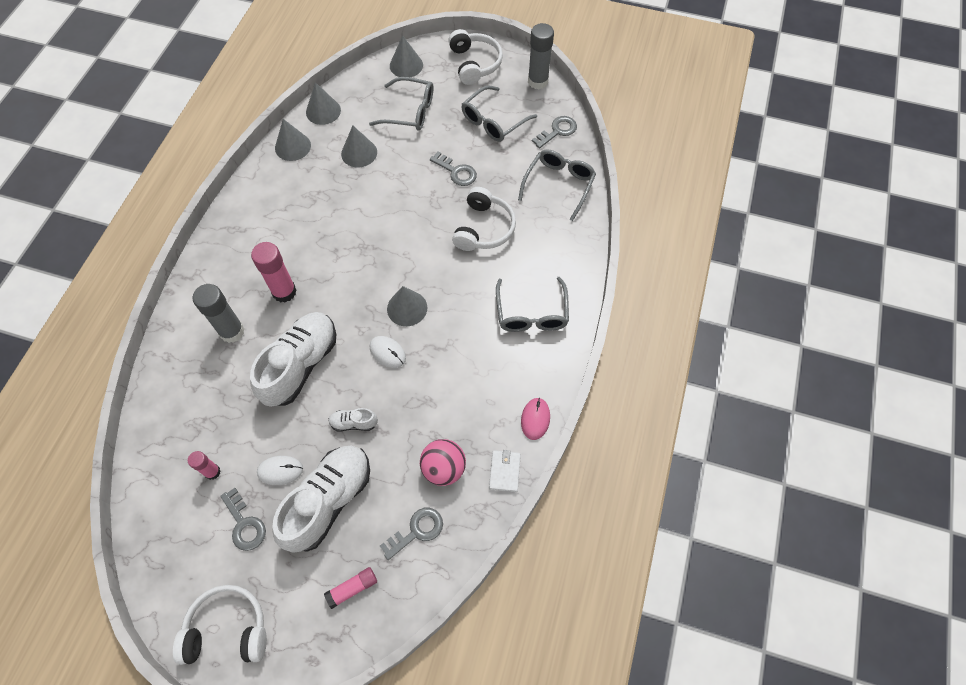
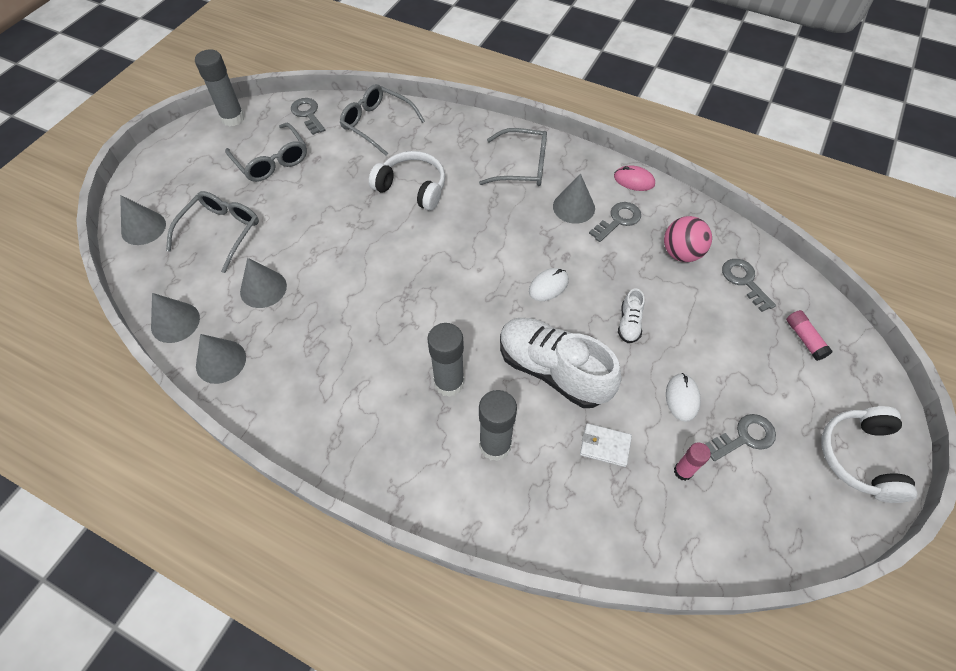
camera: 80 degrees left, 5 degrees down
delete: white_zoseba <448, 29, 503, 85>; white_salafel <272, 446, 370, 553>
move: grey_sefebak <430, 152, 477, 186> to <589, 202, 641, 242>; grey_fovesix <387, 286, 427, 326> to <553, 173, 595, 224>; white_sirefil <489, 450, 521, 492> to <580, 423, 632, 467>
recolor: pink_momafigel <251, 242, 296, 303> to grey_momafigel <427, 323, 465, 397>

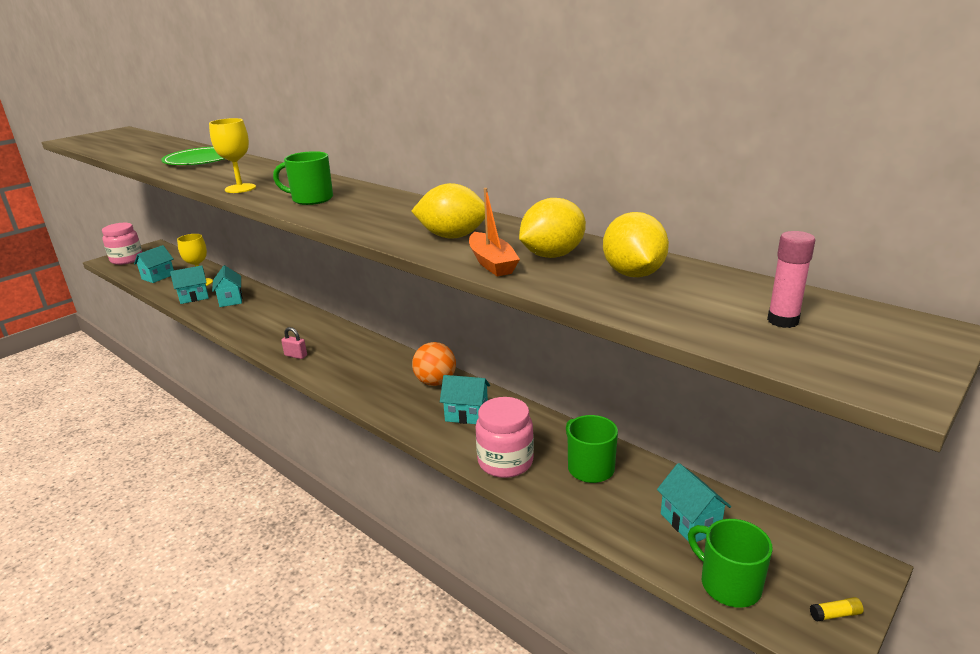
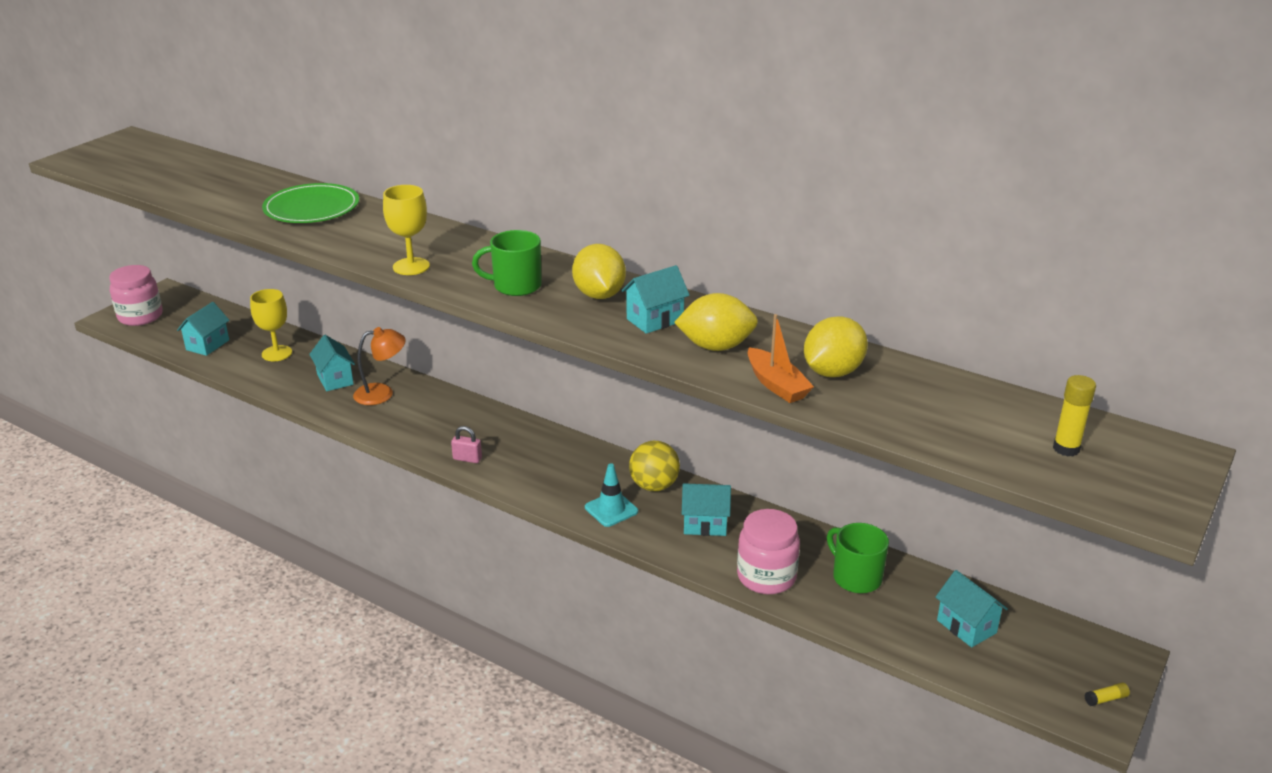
camera: 10 degrees left, 5 degrees up
delete: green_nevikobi <688, 519, 773, 608>
insert: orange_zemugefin <353, 327, 406, 405>; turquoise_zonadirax <585, 463, 638, 527>
move: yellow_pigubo <603, 212, 669, 277> to <572, 244, 626, 299>; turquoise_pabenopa <170, 265, 209, 304> to <621, 265, 690, 334>
recolor: pink_momafigel <767, 231, 815, 328> to yellow_momafigel <1053, 375, 1096, 456>; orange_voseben <412, 342, 456, 386> to yellow_voseben <629, 441, 680, 491>

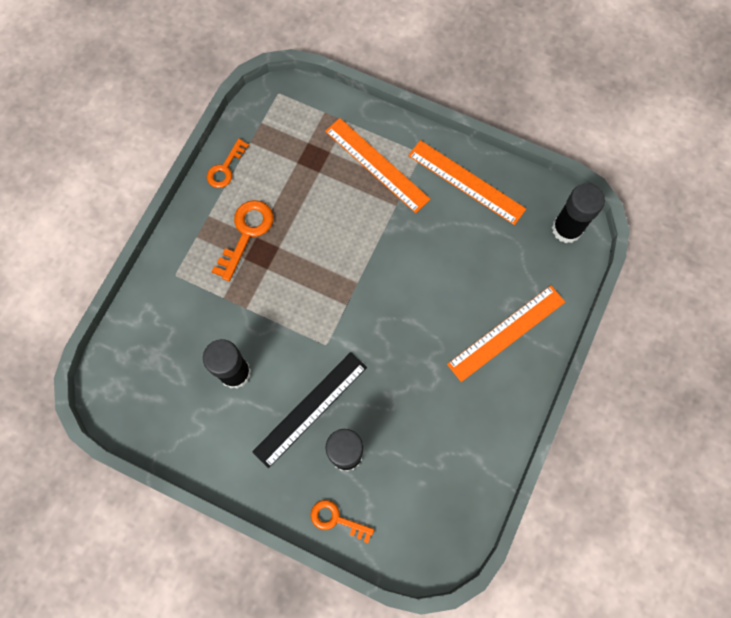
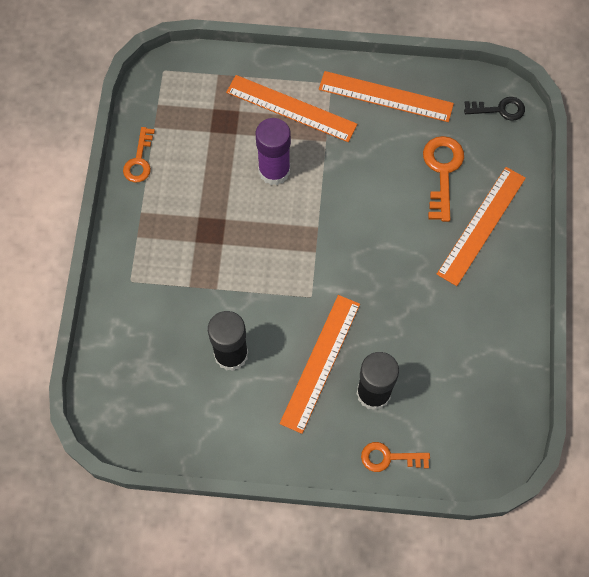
camera: 20 degrees left, 5 degrees down
insert: purple_momafigel <256, 118, 291, 185>
move: orange_sefebak <212, 200, 273, 281> to <423, 136, 464, 222>
replace: black_momafigel <552, 183, 605, 243> to black_sefebak <464, 97, 525, 121>
recolor: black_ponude <252, 352, 367, 469> to orange_ponude <280, 295, 360, 434>

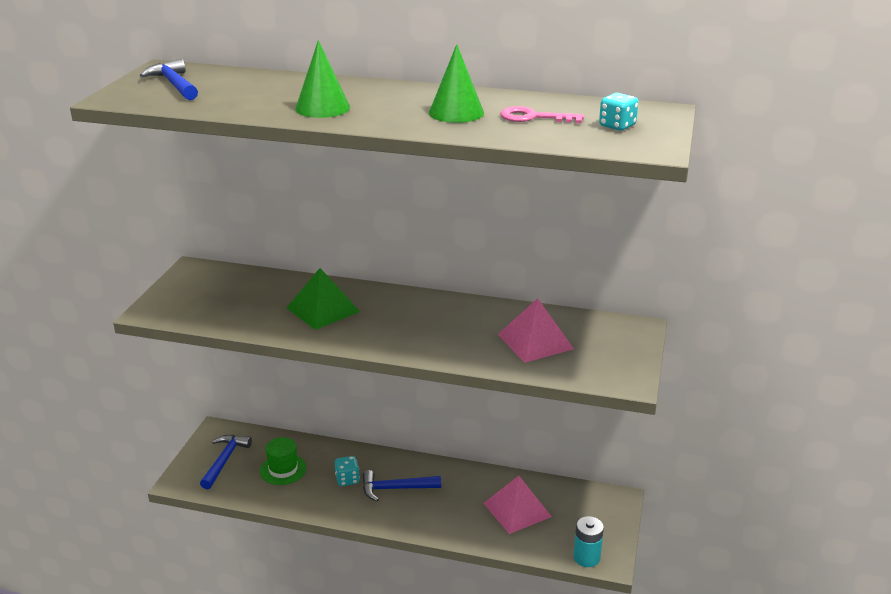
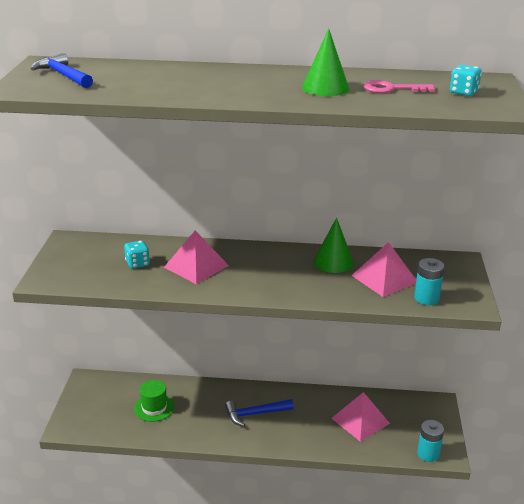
camera: 10 degrees left, 0 degrees up
delete: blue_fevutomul <200, 435, 252, 489>
insert: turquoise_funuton <414, 258, 444, 305>
move: green_fovesix <295, 40, 350, 118> to <313, 218, 354, 273>; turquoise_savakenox <335, 456, 360, 486> to <124, 240, 150, 269>
recolor: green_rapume <287, 268, 360, 330> to pink_rapume <164, 231, 229, 284>

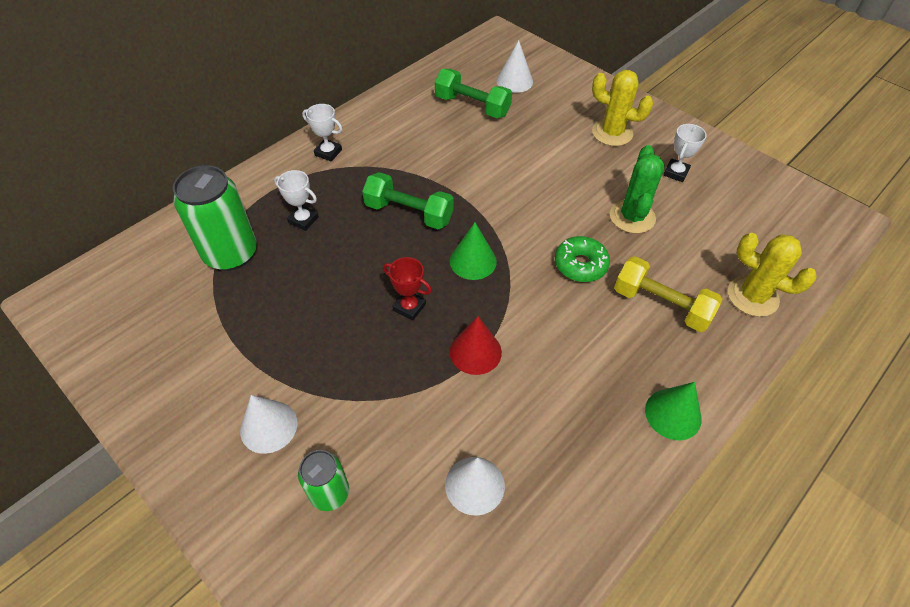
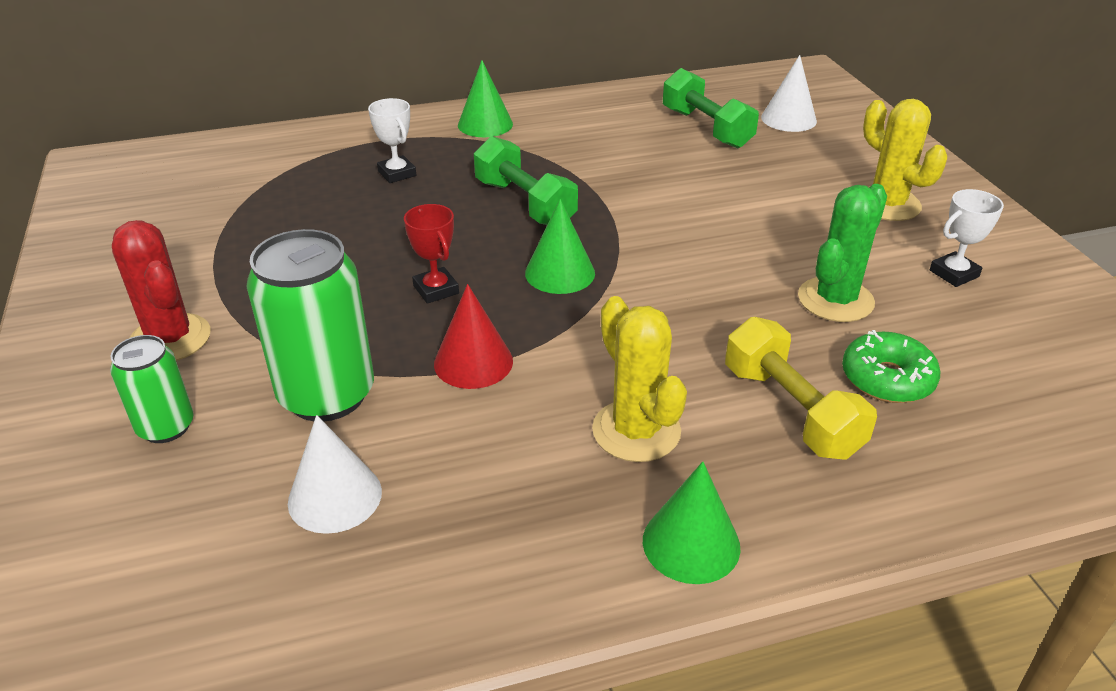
camera: 30 degrees right, 15 degrees down
move: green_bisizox <173, 165, 257, 271> to <246, 229, 374, 422>; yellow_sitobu <728, 233, 817, 317> to <592, 296, 687, 462>; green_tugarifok <555, 236, 610, 282> to <842, 330, 940, 403>
replace: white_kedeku <302, 104, 342, 161> to green_fovesix <458, 60, 513, 137>; white_fovesix <240, 395, 297, 454> to red_sitobu <112, 220, 210, 361>

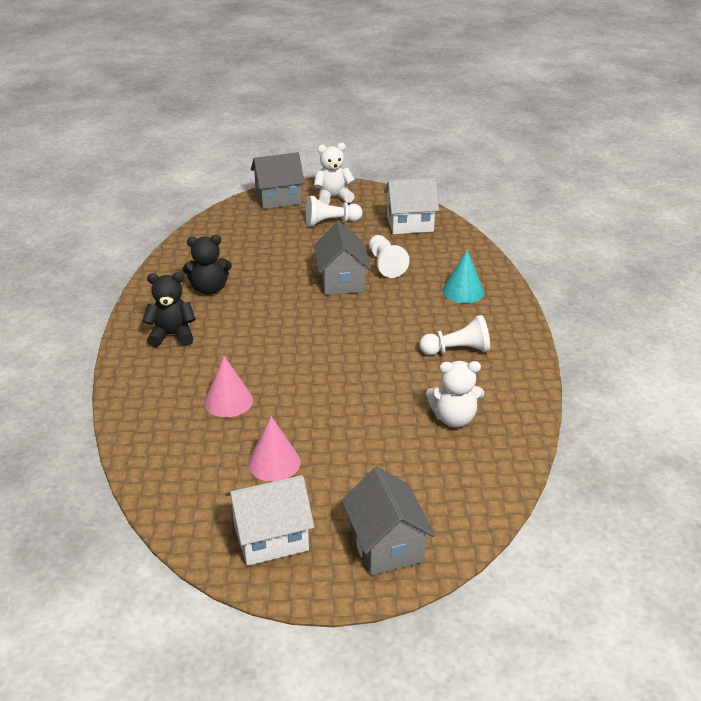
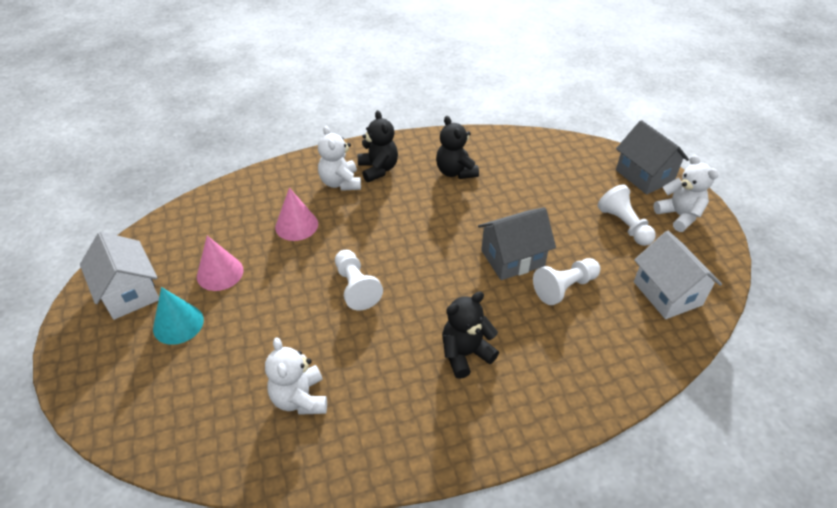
camera: 75 degrees right, 10 degrees up
delete: grey_pabenopa <342, 467, 435, 576>
insert: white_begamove <318, 126, 361, 191>; black_begamove <442, 292, 499, 379>
move: turquoise_fovesix <442, 250, 484, 303> to <153, 287, 204, 345>; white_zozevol <420, 315, 490, 355> to <335, 250, 383, 311>

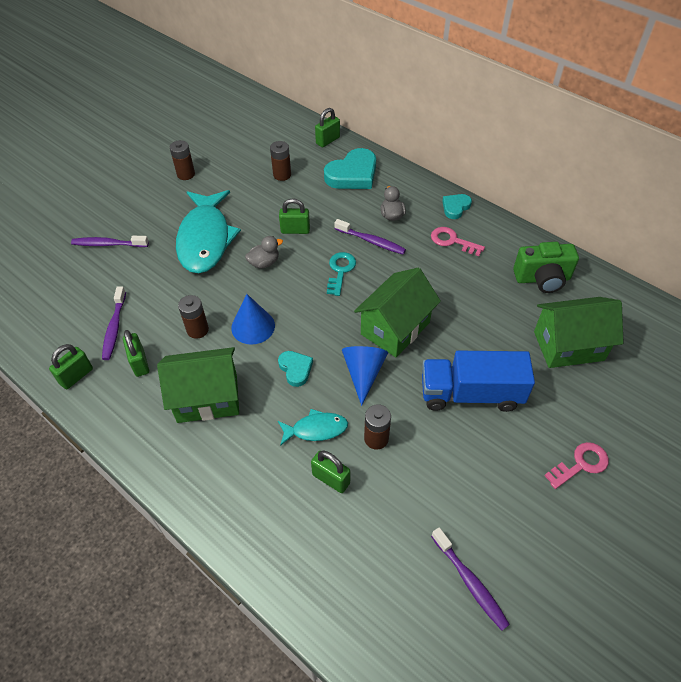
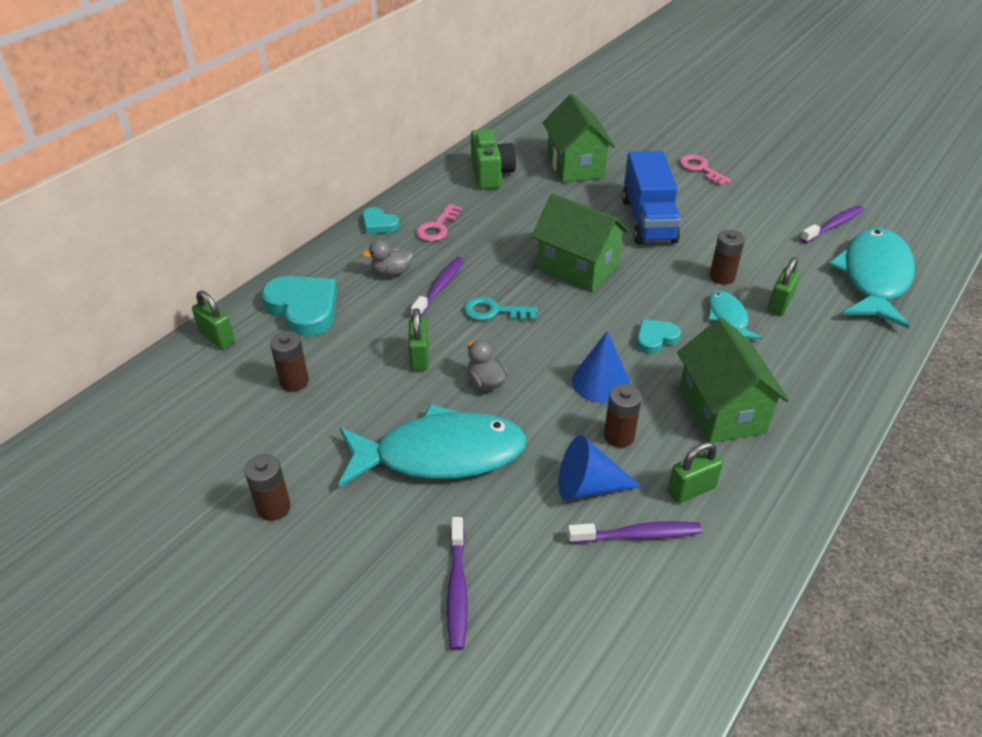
camera: 95 degrees left, 10 degrees down
delete: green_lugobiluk <49, 344, 93, 389>
insert: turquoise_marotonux <828, 228, 915, 329>
move: blue_fovesix <342, 346, 388, 406> to <558, 435, 642, 500>

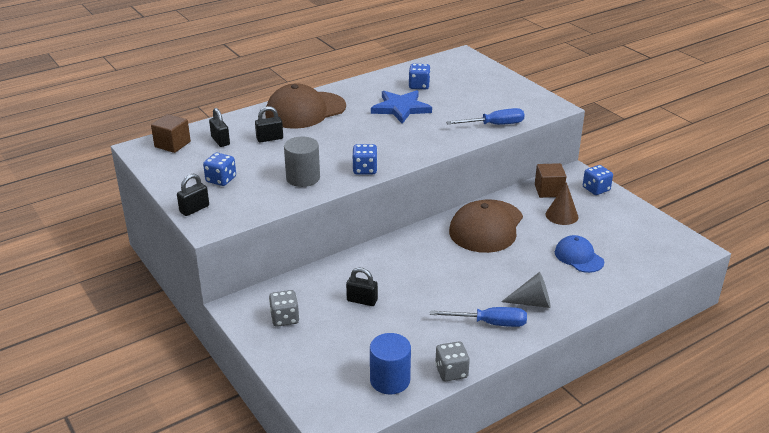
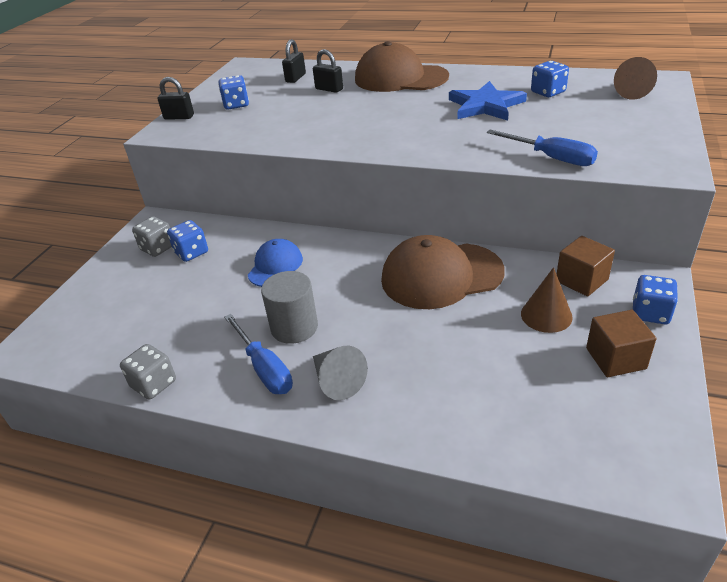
camera: 55 degrees right, 5 degrees up
delete: black_lugobiluk <346, 268, 378, 306>; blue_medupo <370, 333, 411, 394>
insert: brown_fovesix <614, 57, 657, 100>
move: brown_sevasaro <151, 114, 191, 153> to <586, 310, 656, 377>; grey_medupo <284, 137, 320, 187> to <261, 271, 318, 344>; blue_savakenox <352, 144, 377, 174> to <167, 220, 208, 262>; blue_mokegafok <555, 235, 604, 273> to <248, 239, 303, 287>

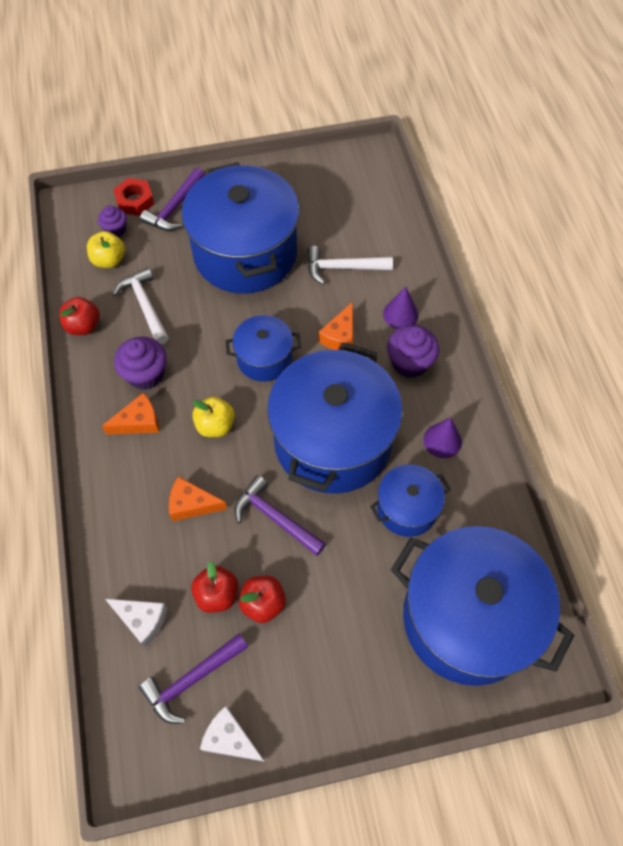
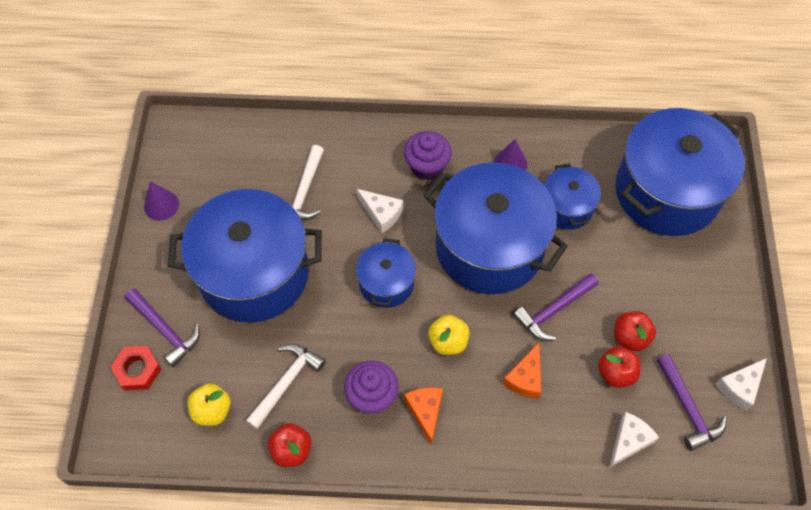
camera: 75 degrees left, 0 degrees up
delete: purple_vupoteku <98, 206, 127, 237>
move: purple_fovesix <383, 286, 418, 329> to <144, 182, 179, 221>
recolor: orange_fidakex <318, 302, 353, 351> to white_fidakex <357, 189, 403, 233>
rotate: white_fevutomul <113, 267, 169, 344> = <246, 344, 326, 429> 135 degrees clockwise

